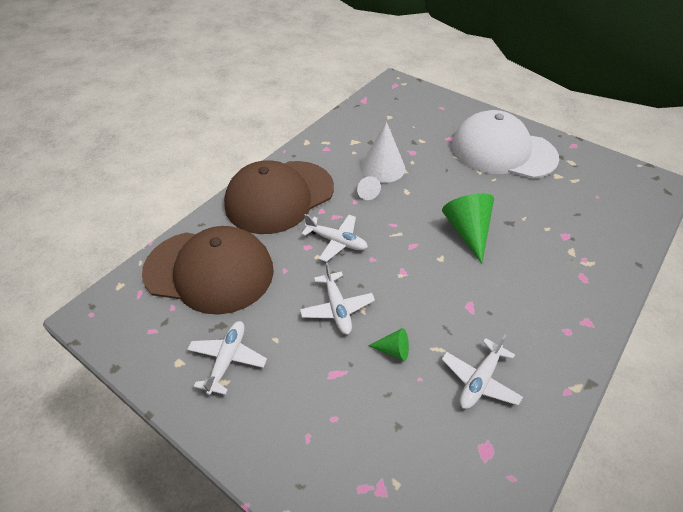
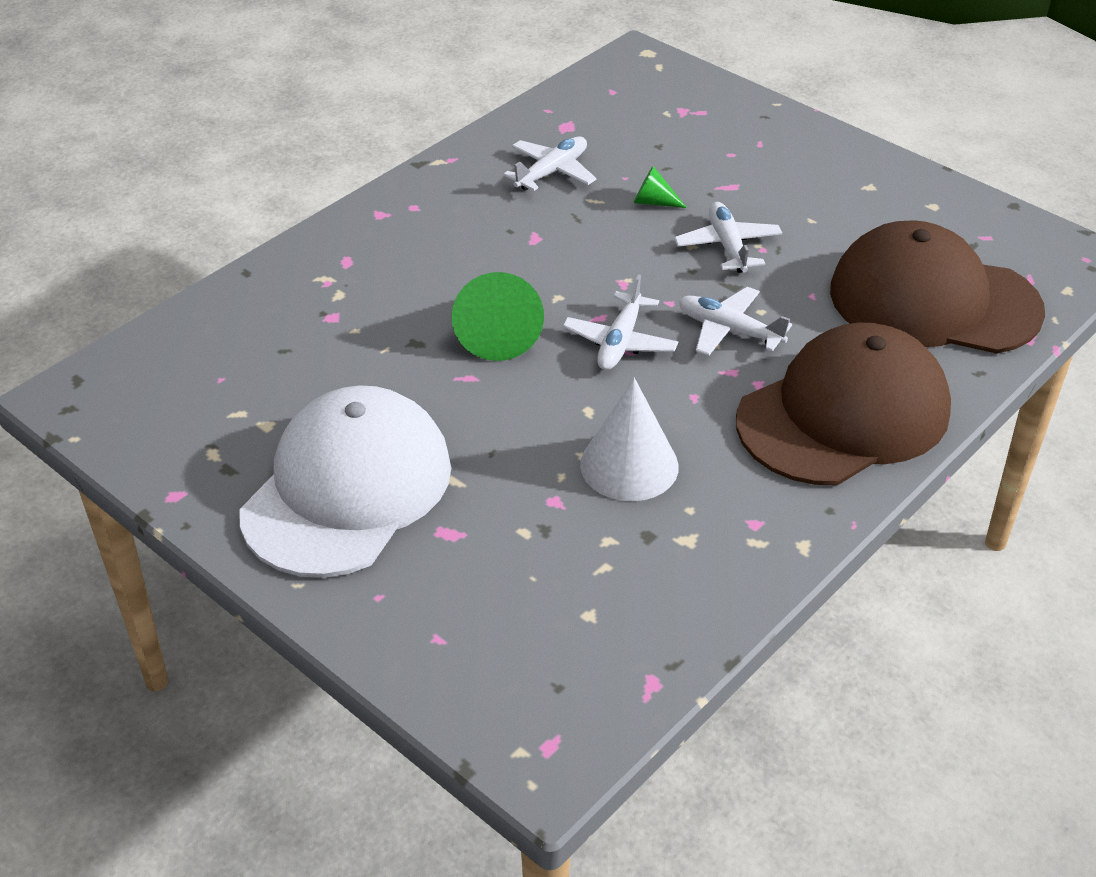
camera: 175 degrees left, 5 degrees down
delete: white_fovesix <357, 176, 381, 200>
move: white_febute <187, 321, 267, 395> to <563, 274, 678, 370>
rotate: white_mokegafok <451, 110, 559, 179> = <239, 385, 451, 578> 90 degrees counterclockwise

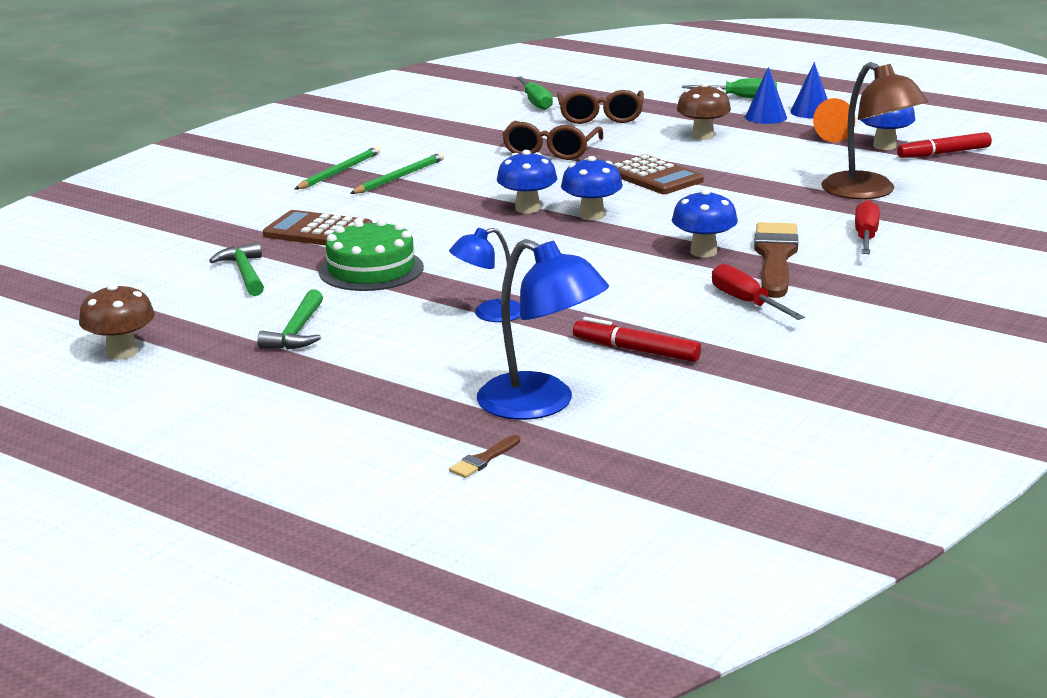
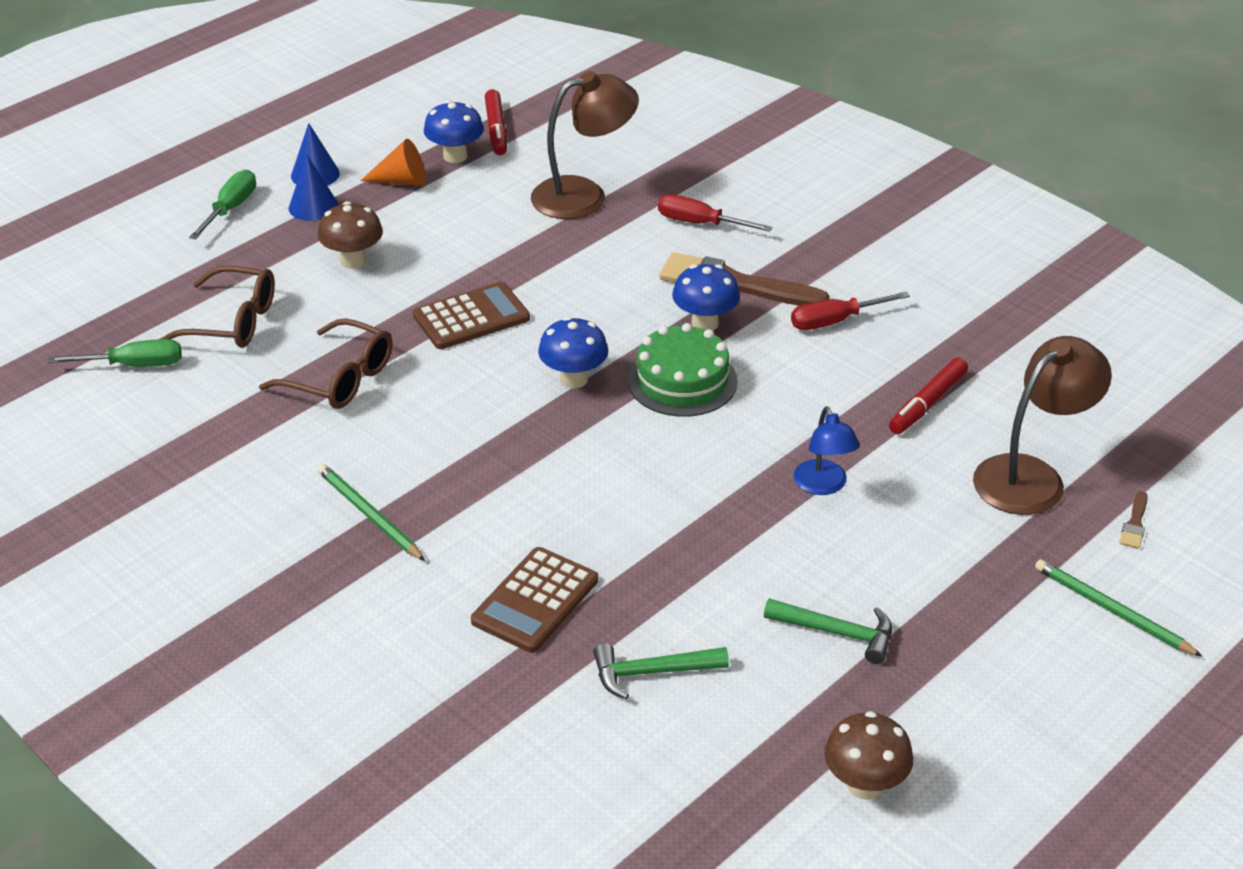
camera: 80 degrees left, 15 degrees up
delete: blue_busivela <497, 150, 557, 213>
move: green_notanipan <295, 146, 380, 190> to <1035, 559, 1203, 657>; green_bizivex <319, 219, 424, 291> to <628, 323, 738, 417>
recolor: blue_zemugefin <477, 239, 609, 420> to brown_zemugefin <973, 336, 1112, 515>
rotate: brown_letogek <449, 435, 520, 478> = <1119, 491, 1148, 549> 60 degrees clockwise

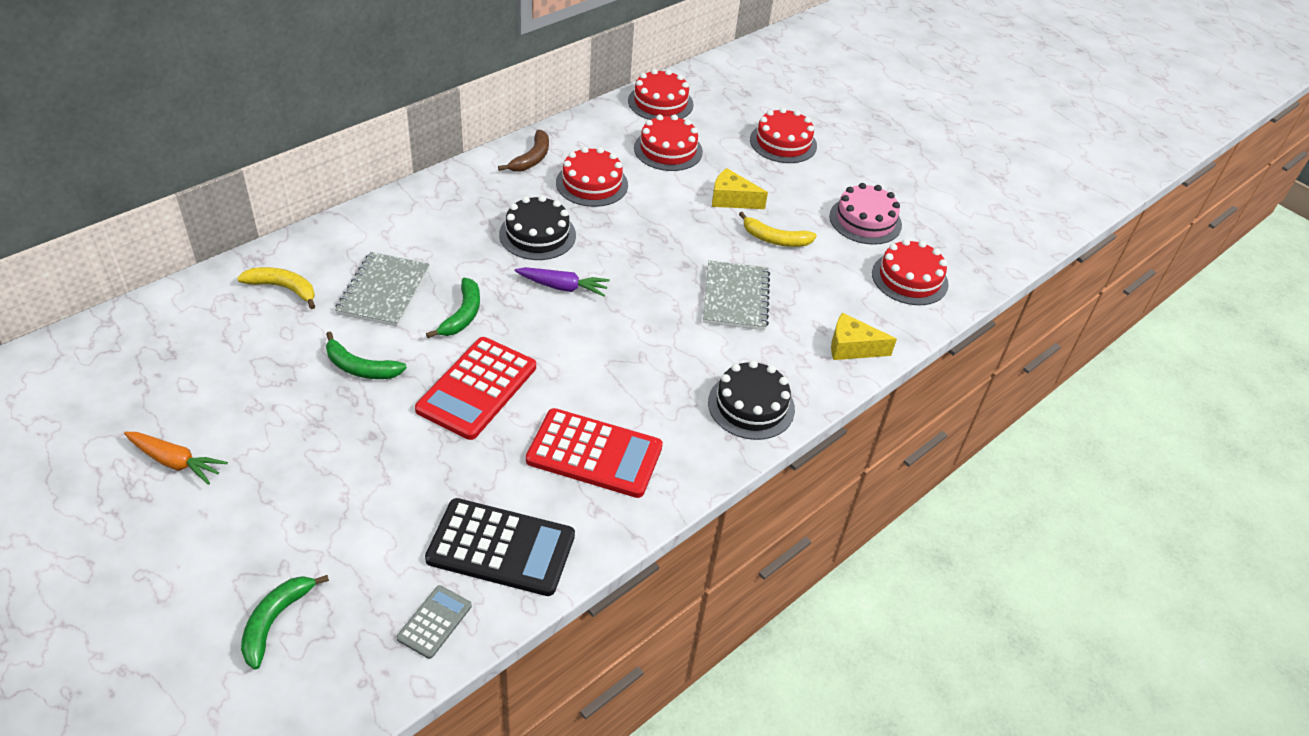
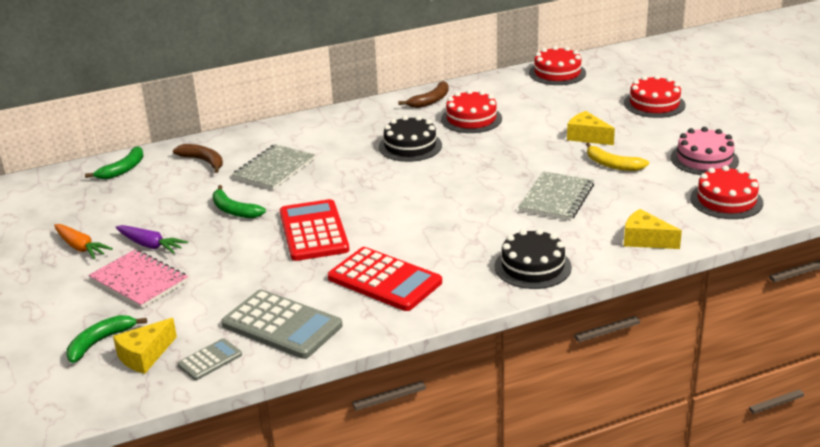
camera: 25 degrees right, 15 degrees down
delete: red_bizivex <634, 114, 703, 171>
insert: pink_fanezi <88, 249, 188, 309>; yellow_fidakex <113, 318, 177, 374>
move: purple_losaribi <515, 267, 610, 297> to <115, 225, 188, 254>; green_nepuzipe <426, 278, 480, 338> to <85, 146, 144, 179>
recolor: yellow_nepuzipe <237, 267, 315, 309> to brown_nepuzipe <173, 144, 223, 173>; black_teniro <425, 498, 575, 596> to grey_teniro <221, 289, 342, 359>
rotate: red_teniro <415, 337, 536, 440> = <280, 199, 349, 261> 120 degrees clockwise

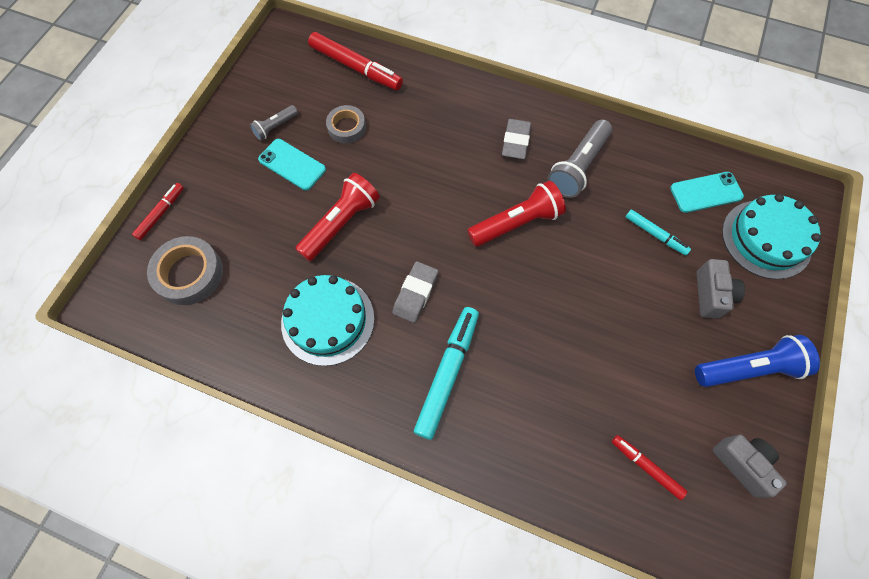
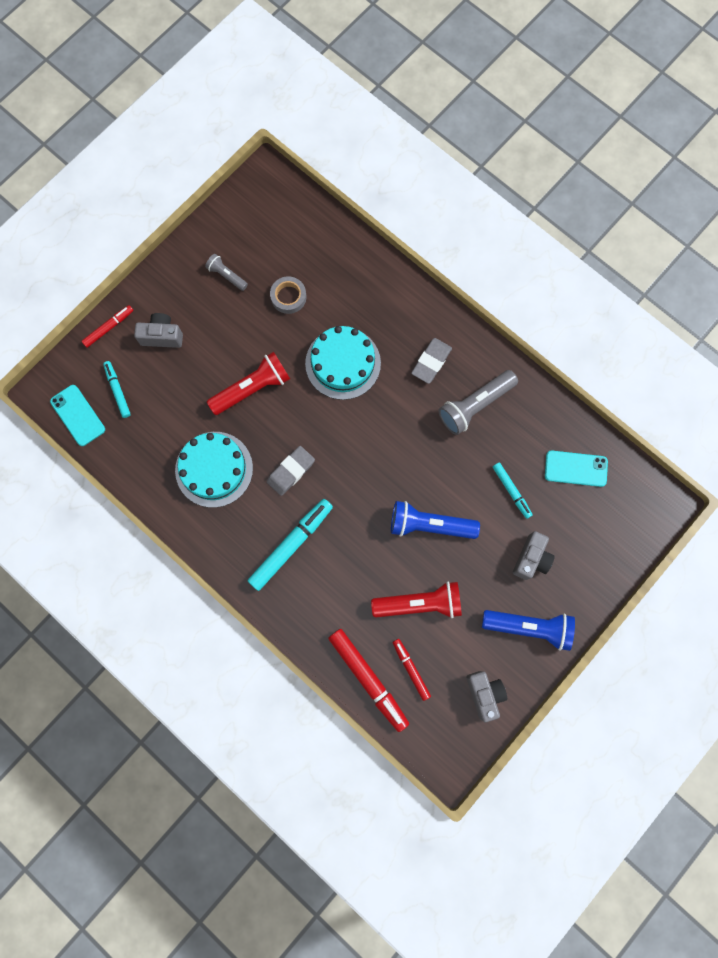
camera: 20 degrees right, 10 degrees up
insert: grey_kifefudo <134, 313, 183, 348>; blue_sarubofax <391, 501, 480, 539>
move: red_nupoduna <308, 32, 403, 90> to <328, 629, 409, 732>; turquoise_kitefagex <258, 139, 326, 190> to <50, 385, 105, 446>; red_sarubofax <467, 181, 566, 247> to <371, 581, 462, 618>; turquoise_bizivex <722, 194, 821, 279> to <305, 326, 381, 400>
replace: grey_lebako <147, 236, 223, 305> to turquoise_nupoduna <103, 361, 131, 418>
rotate: grey_sarubofax <250, 105, 298, 141> = <205, 254, 248, 291> 60 degrees clockwise

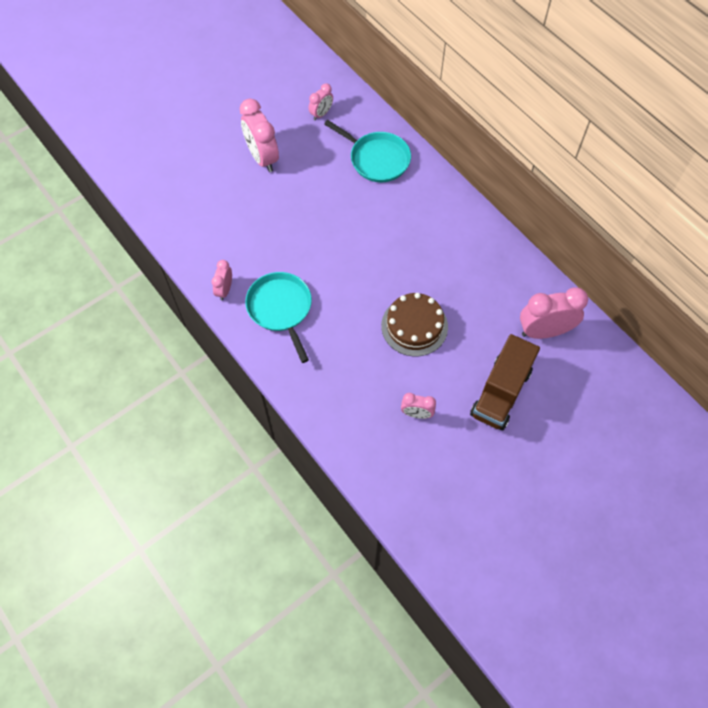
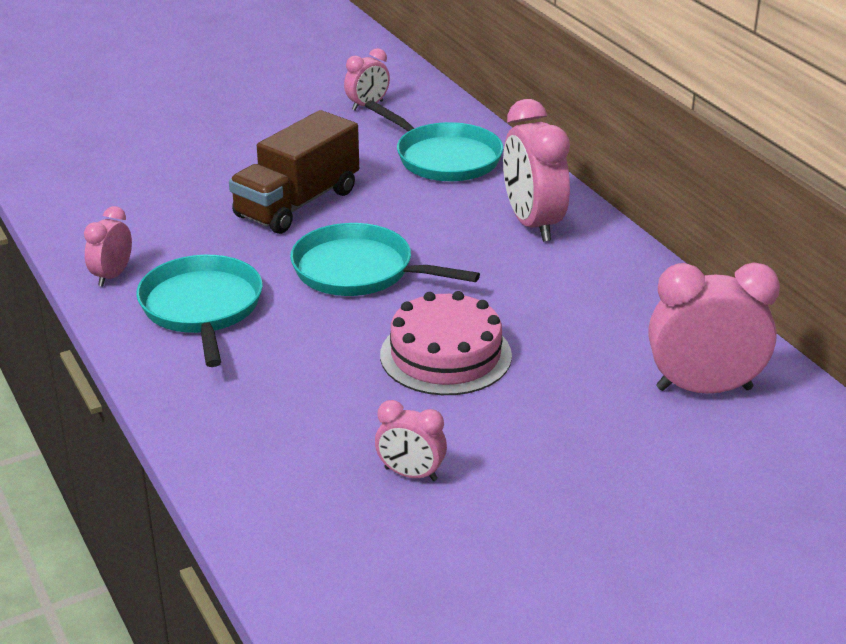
camera: 10 degrees right, 30 degrees down
insert: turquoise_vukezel <290, 223, 480, 296>
move: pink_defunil <240, 98, 279, 172> to <503, 99, 570, 242>; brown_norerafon <470, 334, 540, 430> to <229, 110, 359, 234>
recolor: brown_bizivex <381, 293, 448, 356> to pink_bizivex <380, 291, 512, 395>

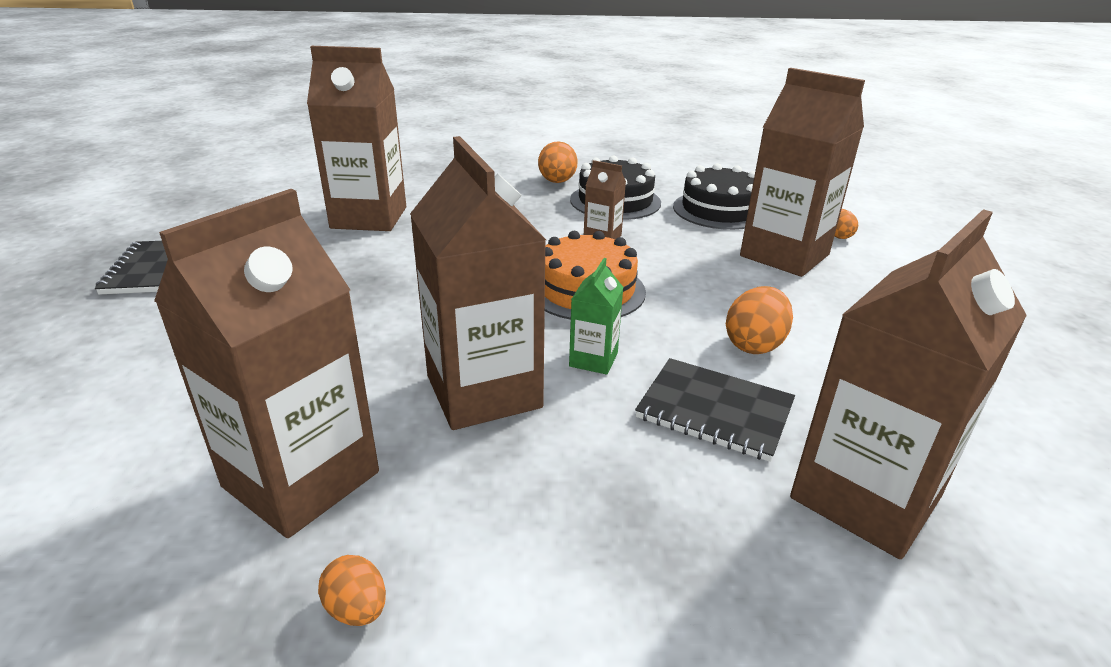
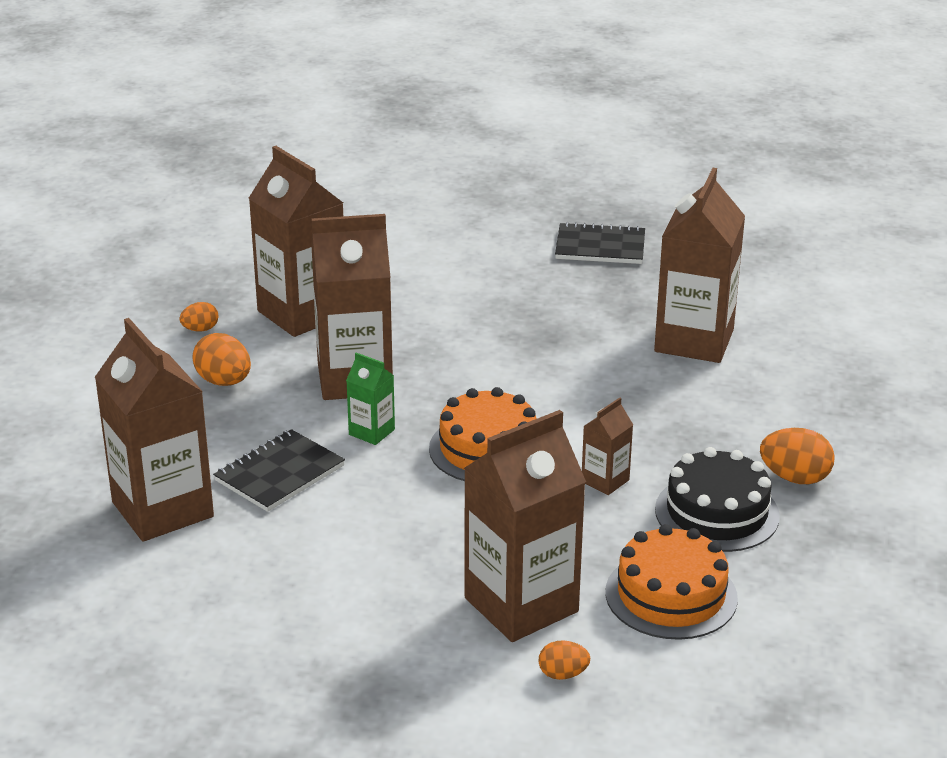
camera: 105 degrees right, 0 degrees up
move: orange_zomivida <726, 286, 793, 354> to <192, 333, 251, 386>
recolor: black_bizivex <673, 163, 755, 230> to orange_bizivex <605, 524, 738, 640>

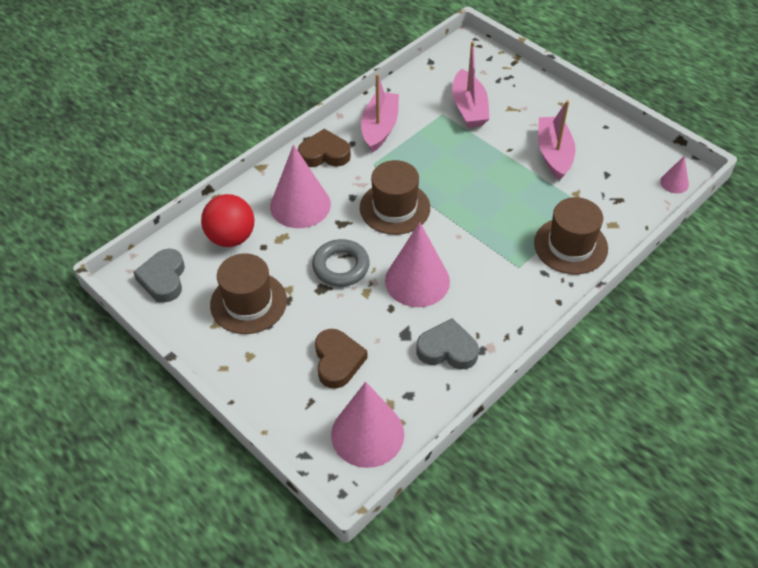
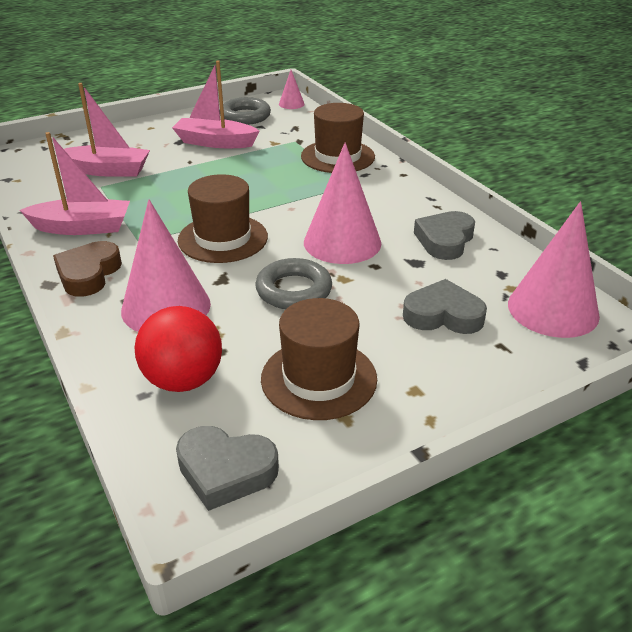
camera: 75 degrees left, 15 degrees down
insert: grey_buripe <220, 97, 271, 125>
recolor: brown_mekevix <315, 329, 368, 389> to grey_mekevix <403, 279, 487, 334>
rotate: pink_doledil <361, 74, 399, 153> = <20, 132, 130, 235> 150 degrees clockwise

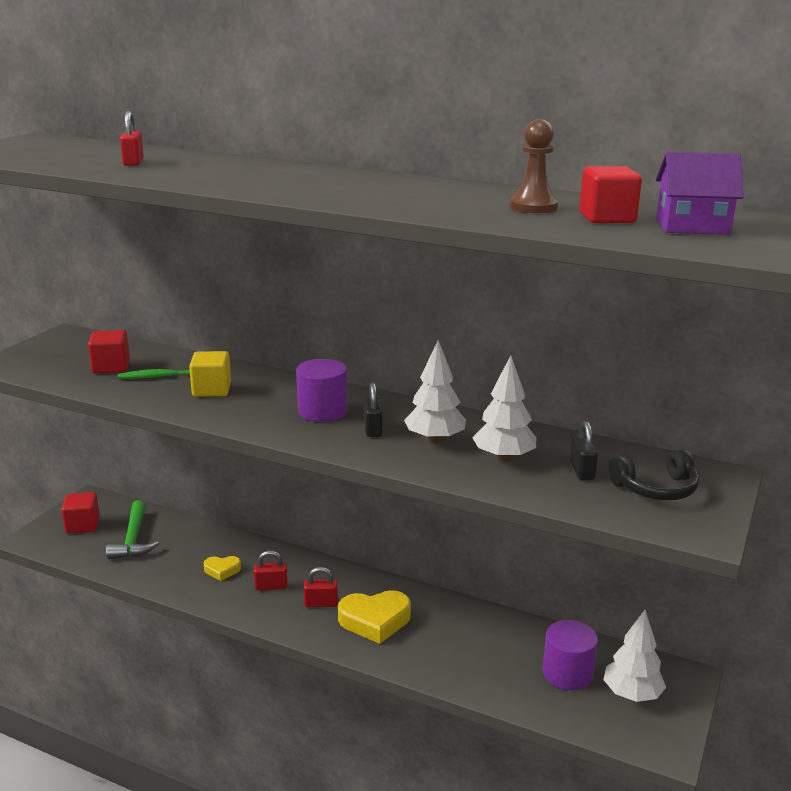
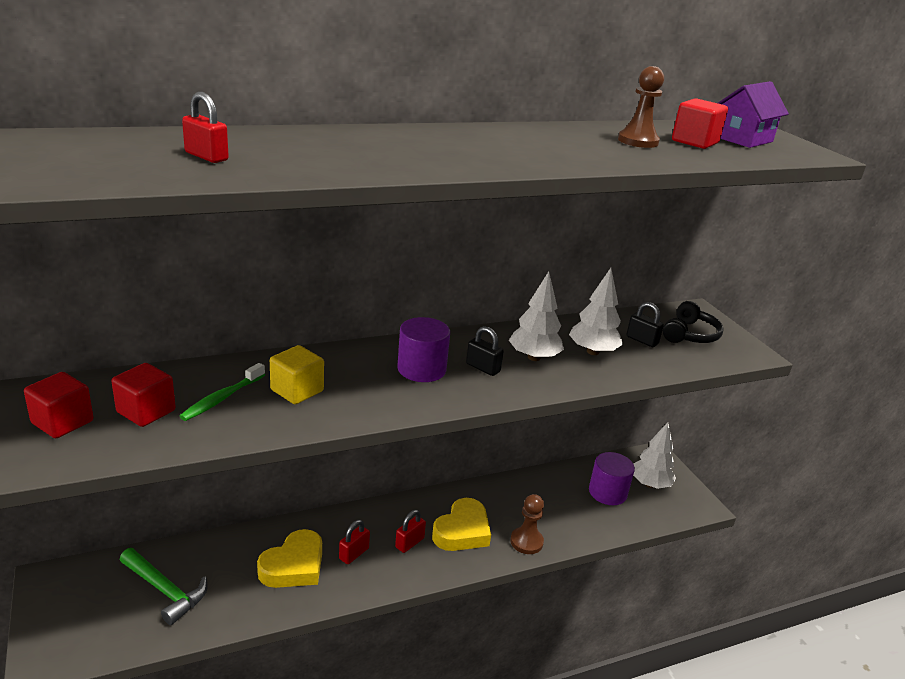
camera: 50 degrees left, 5 degrees up
insert: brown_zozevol <510, 494, 544, 554>
move: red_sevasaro <62, 492, 100, 533> to <24, 372, 93, 438>
resize: yellow_mekevix <204, 556, 241, 581> = <257, 529, 322, 588> x1.85

